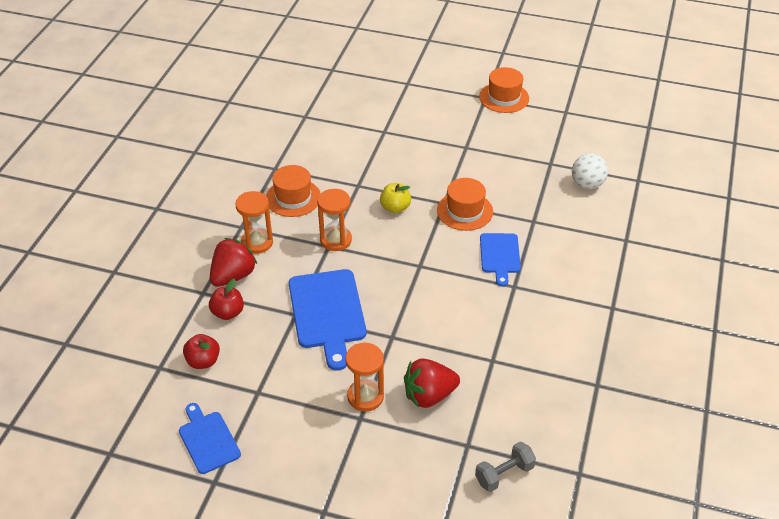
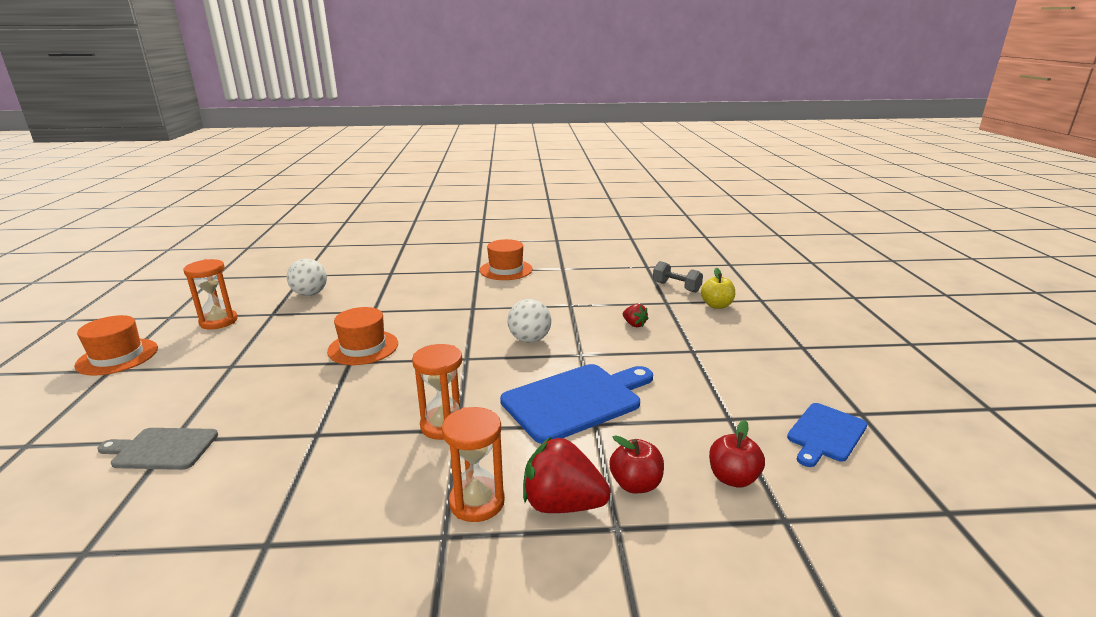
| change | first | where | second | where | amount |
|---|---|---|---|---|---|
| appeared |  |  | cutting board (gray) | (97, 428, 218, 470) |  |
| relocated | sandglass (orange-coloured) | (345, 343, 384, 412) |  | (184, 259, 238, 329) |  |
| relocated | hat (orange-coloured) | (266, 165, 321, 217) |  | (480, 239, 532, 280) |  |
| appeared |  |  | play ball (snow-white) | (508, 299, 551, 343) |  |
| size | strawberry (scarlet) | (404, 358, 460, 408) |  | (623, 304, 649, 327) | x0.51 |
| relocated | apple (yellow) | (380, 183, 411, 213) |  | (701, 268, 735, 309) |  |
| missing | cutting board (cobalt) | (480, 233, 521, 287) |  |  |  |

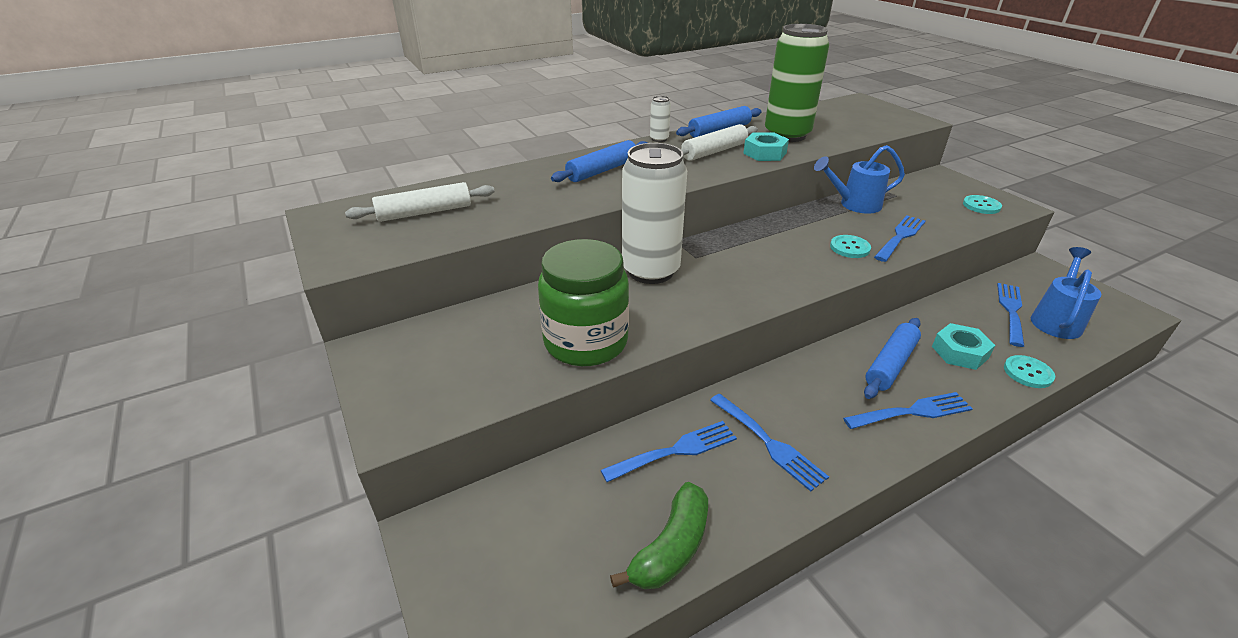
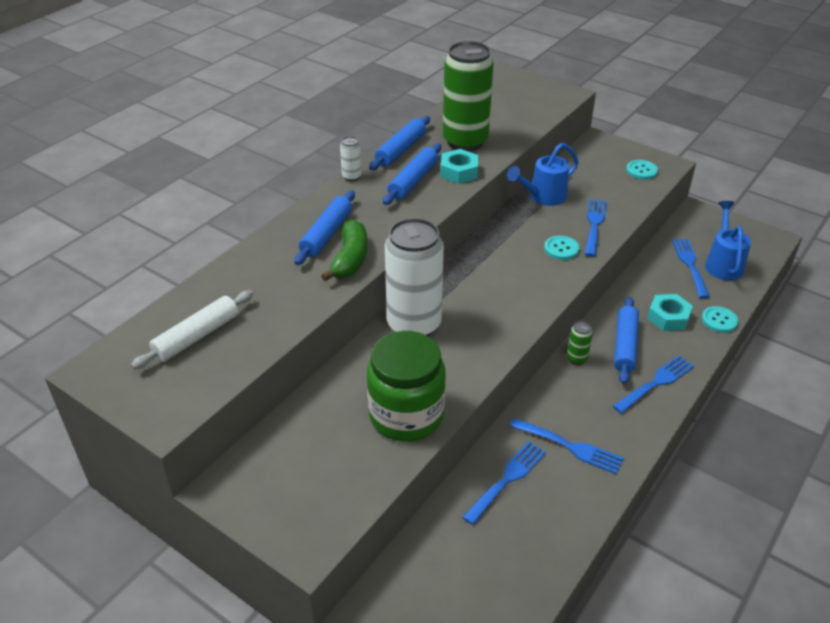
| change | first | where | second | where | amount |
|---|---|---|---|---|---|
| relocated | banana (green) | (610, 482, 708, 589) |  | (321, 219, 368, 281) |  |
| colour | pastry roller (snow-white) | (681, 124, 758, 161) | pastry roller (cobalt) | (383, 144, 441, 205) |  |
| appeared |  |  | soda can (green) | (567, 321, 593, 365) |  |

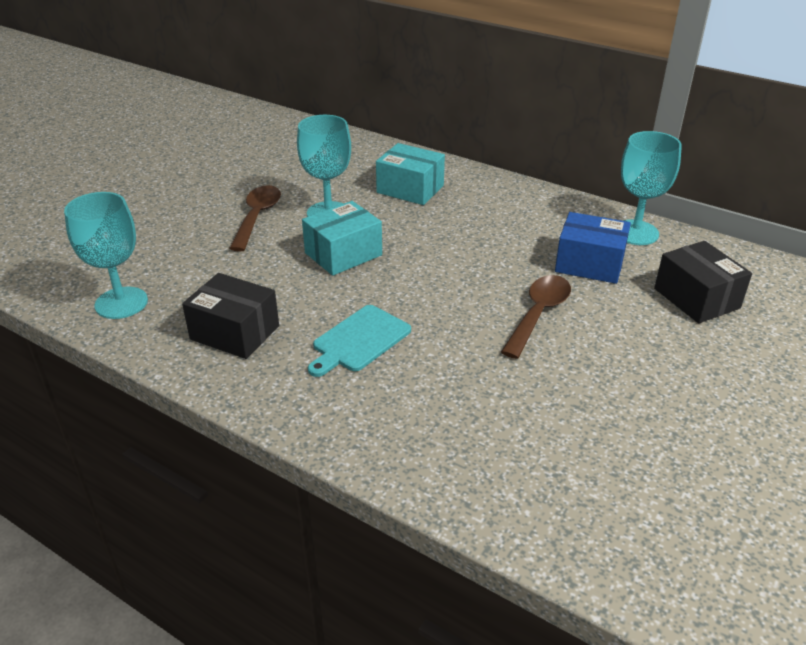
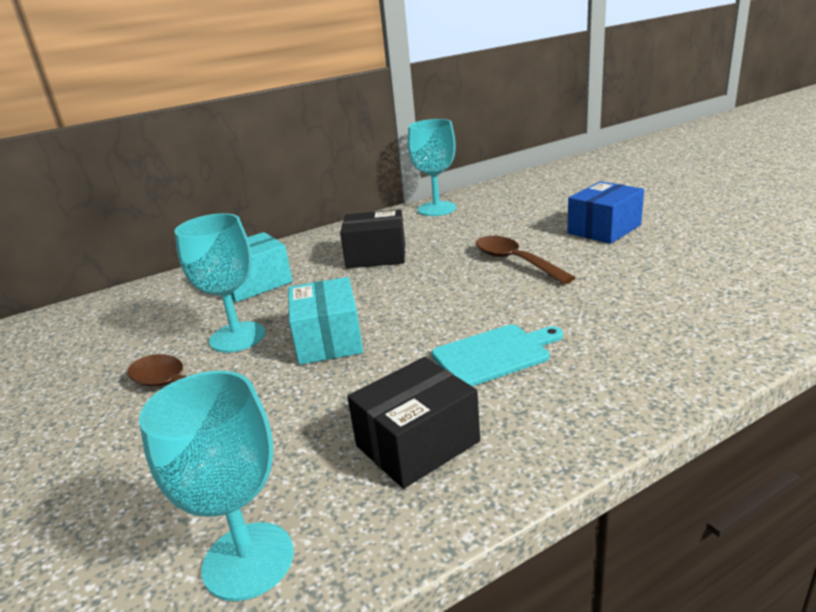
| change | first | where | second | where | amount |
|---|---|---|---|---|---|
| relocated | box (jet-black) | (654, 241, 752, 323) |  | (340, 209, 405, 268) |  |
| spun | cutting board (teal) | (308, 305, 411, 377) |  | (432, 325, 563, 386) | 90 degrees counterclockwise |
| relocated | box (cobalt) | (555, 212, 631, 284) |  | (567, 181, 644, 244) |  |

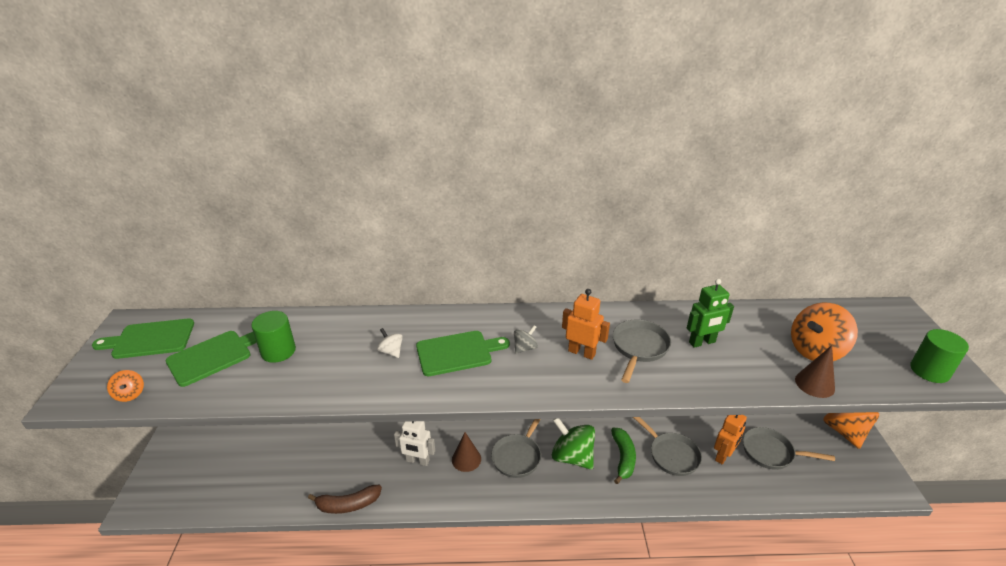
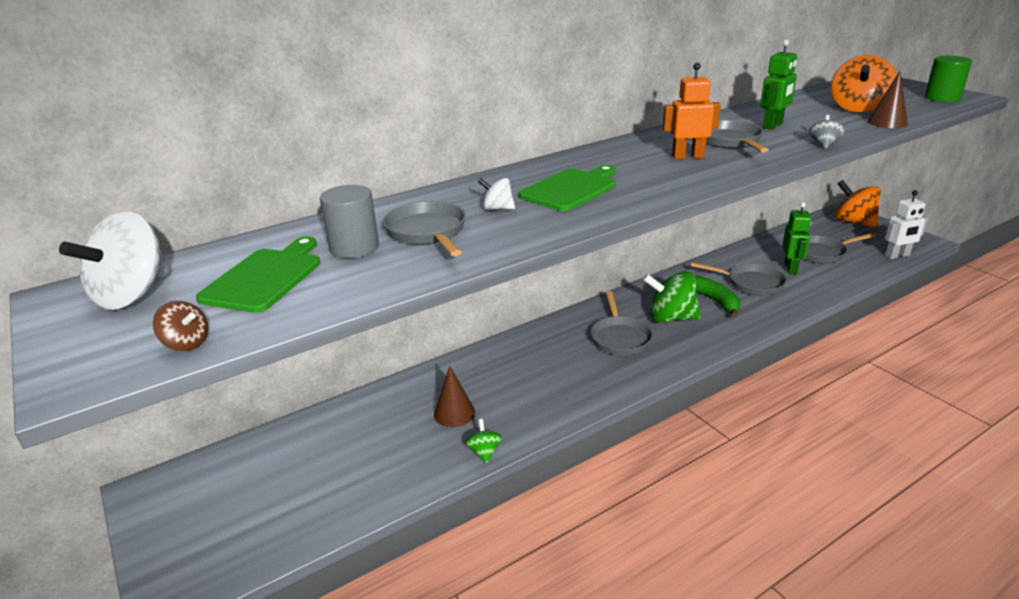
| change | first | where | second | where | amount |
|---|---|---|---|---|---|
| exchanged | cutting board (green) | (92, 318, 194, 359) | whirligig (snow-white) | (59, 211, 171, 310) |  |
| colour | whirligig (orange-coloured) | (107, 370, 144, 402) | whirligig (dark brown) | (153, 301, 208, 351) |  |
| colour | solid cylinder (green) | (251, 311, 296, 363) | solid cylinder (gray) | (320, 185, 379, 258) |  |
| appeared |  |  | skillet (gray) | (383, 201, 466, 256) |  |
| relocated | solid cone (dark brown) | (452, 432, 481, 472) |  | (434, 366, 475, 427) |  |
| exchanged | banana (dark brown) | (308, 485, 382, 514) | whirligig (green) | (465, 419, 502, 463) |  |
| colour | toy robot (orange-coloured) | (714, 415, 747, 465) | toy robot (green) | (782, 202, 811, 274) |  |
| relocated | whirligig (gray) | (514, 325, 538, 354) |  | (809, 115, 845, 148) |  |
| relocated | toy robot (snow-white) | (394, 421, 435, 466) |  | (885, 190, 928, 259) |  |

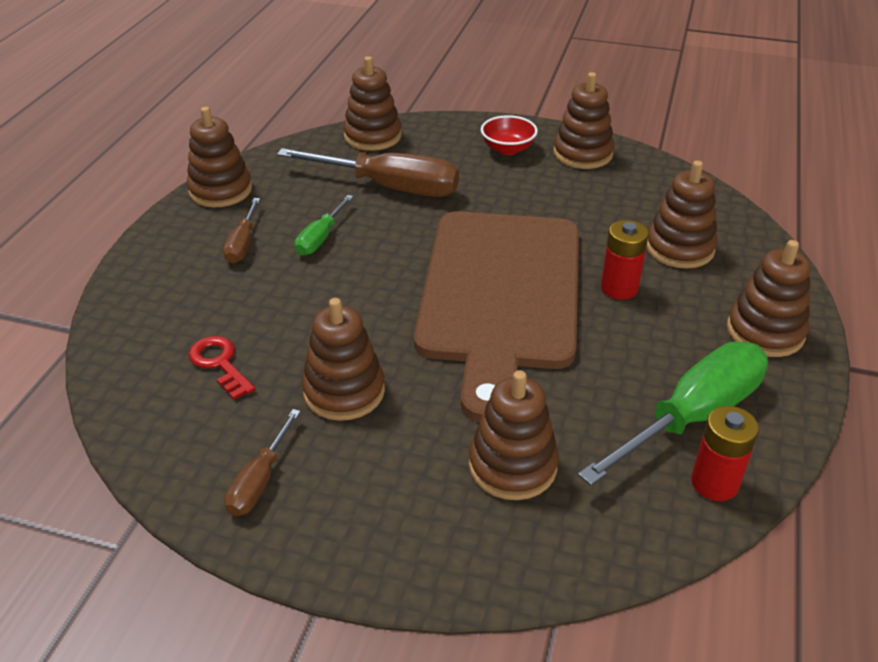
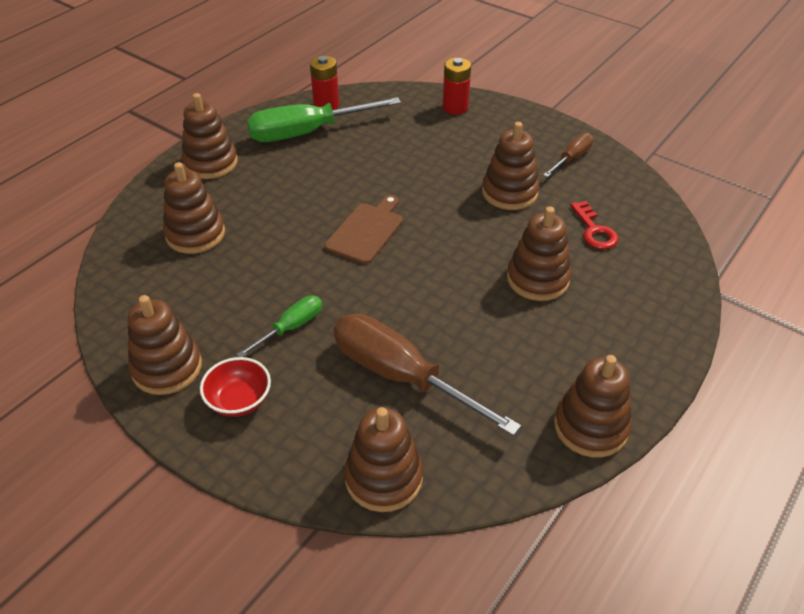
| change | first | where | second | where | amount |
|---|---|---|---|---|---|
| relocated | hand screwdriver (green) | (295, 195, 353, 256) |  | (236, 295, 322, 357) |  |
| size | cutting board (dark brown) | (414, 211, 579, 422) |  | (325, 195, 403, 264) | x0.42 |
| relocated | power cell (scarlet) | (601, 220, 649, 300) |  | (443, 58, 471, 115) |  |
| relocated | ring stacker (dark brown) | (469, 370, 559, 500) |  | (507, 206, 572, 301) |  |
| missing | hand screwdriver (dark brown) | (223, 198, 260, 263) |  |  |  |

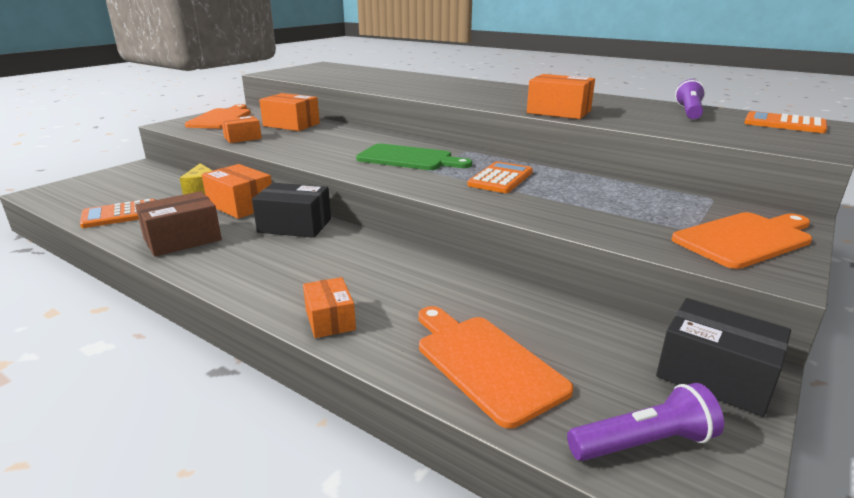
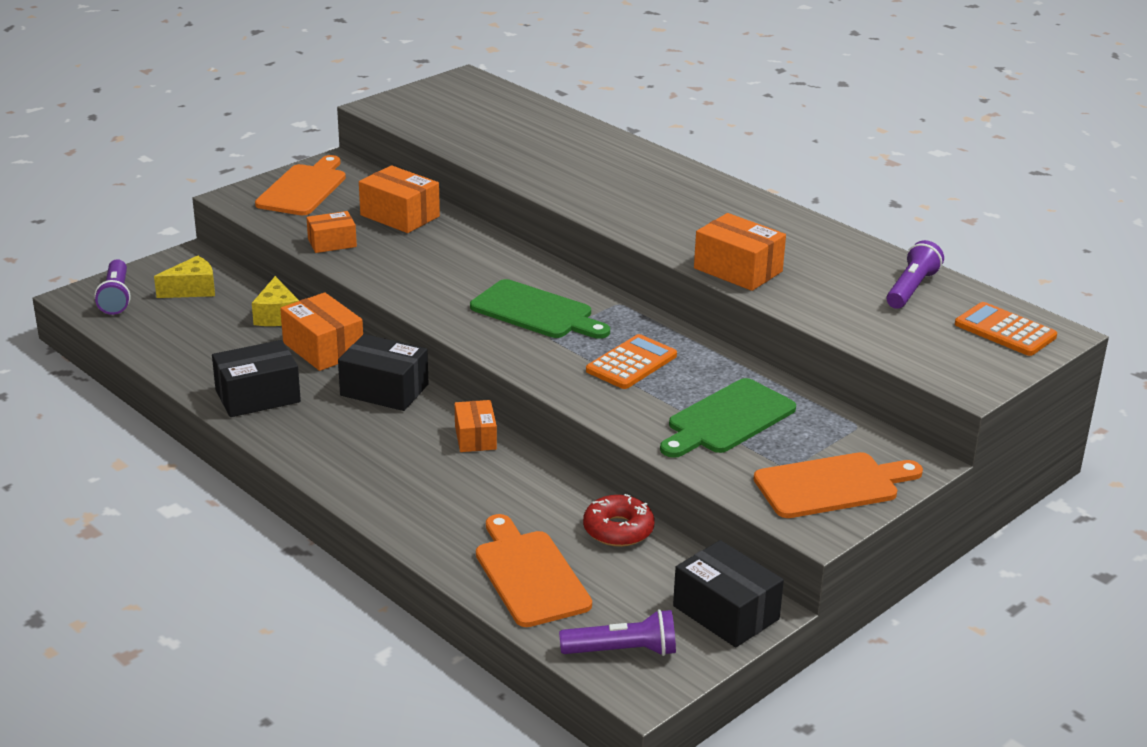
| change | first | where | second | where | amount |
|---|---|---|---|---|---|
| appeared |  |  | pocket torch (purple) | (95, 259, 131, 315) |  |
| appeared |  |  | piece of cheese (yellow) | (154, 255, 215, 298) |  |
| colour | box (dark brown) | (135, 191, 222, 257) | box (jet-black) | (212, 340, 301, 417) |  |
| relocated | box (orange-coloured) | (303, 277, 356, 338) |  | (455, 400, 497, 452) |  |
| appeared |  |  | donut (scarlet) | (583, 494, 655, 547) |  |
| appeared |  |  | cutting board (green) | (660, 378, 796, 458) |  |
| missing | pocket calculator (orange-coloured) | (80, 199, 155, 228) |  |  |  |

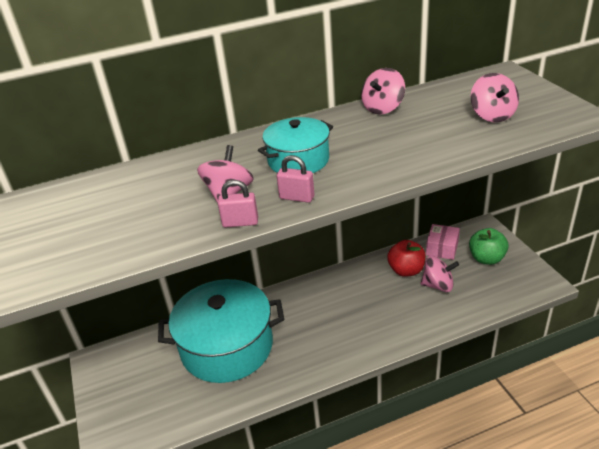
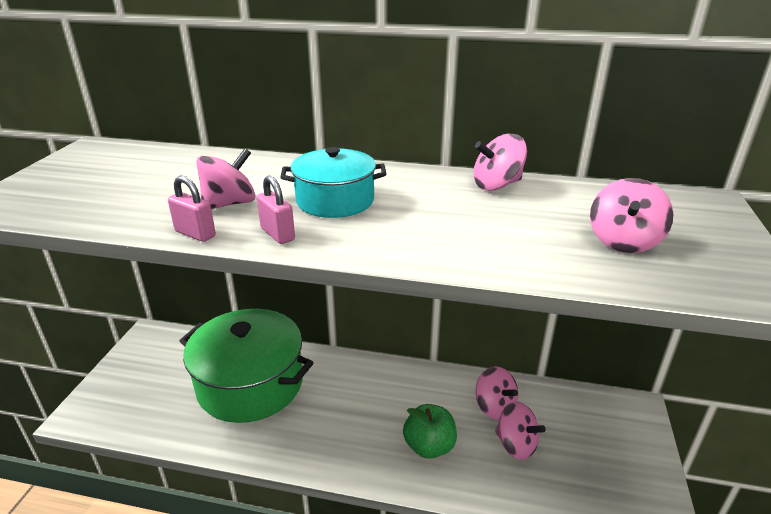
| change | first | where | second | where | amount |
|---|---|---|---|---|---|
| colour | pot (teal) | (158, 279, 284, 383) | pot (green) | (179, 309, 314, 423) |  |
| relocated | apple (green) | (469, 228, 509, 265) |  | (403, 404, 457, 459) |  |
| exchanged | apple (scarlet) | (387, 240, 426, 277) | whirligig (rose-pink) | (475, 366, 518, 420) |  |
| missing | box (rose-pink) | (426, 224, 460, 260) |  |  |  |

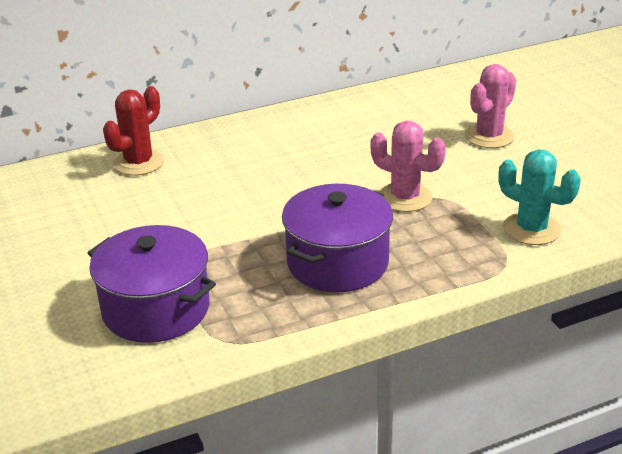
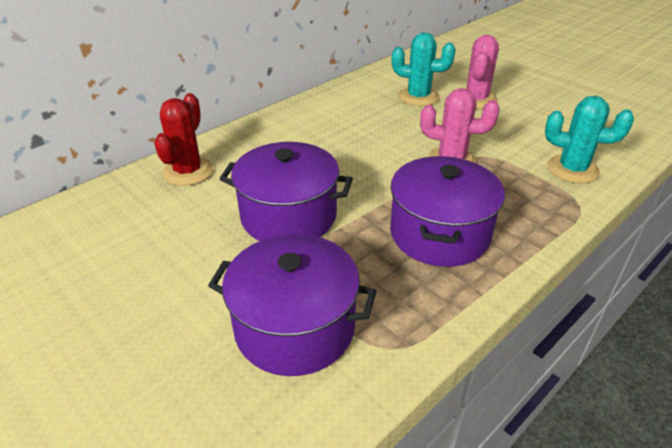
| change | first | where | second | where | amount |
|---|---|---|---|---|---|
| appeared |  |  | pot (purple) | (220, 142, 353, 241) |  |
| appeared |  |  | prickly plant (teal) | (392, 32, 456, 106) |  |

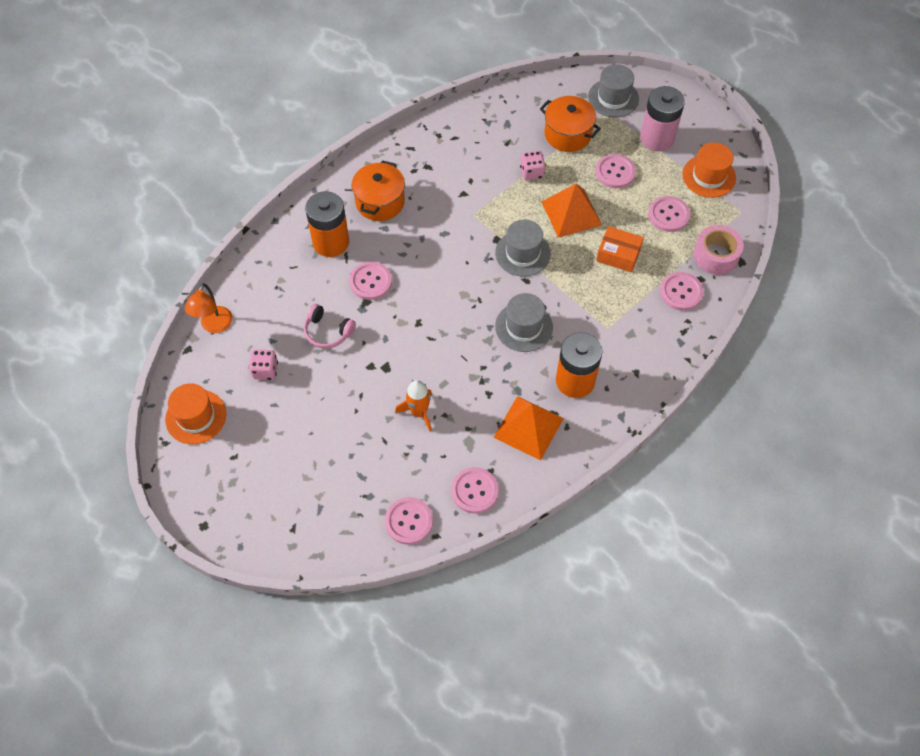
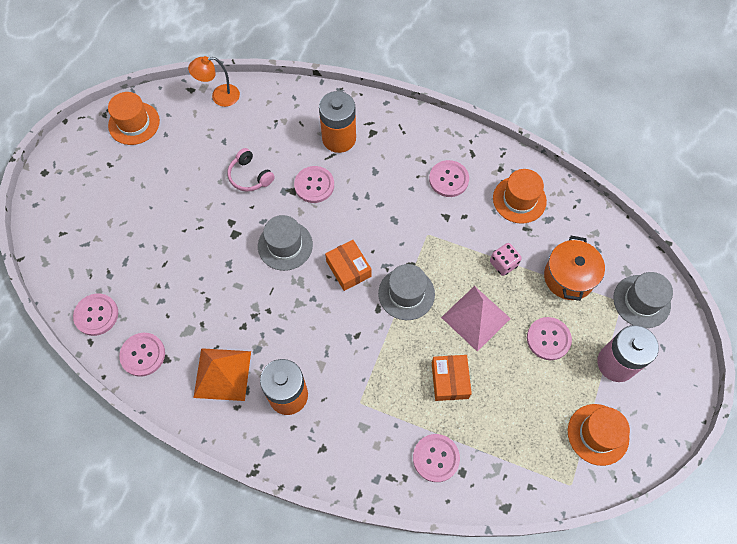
| change | first | where | second | where | amount |
|---|---|---|---|---|---|
| spun | headset (rose-pink) | (304, 304, 356, 349) |  | (227, 148, 275, 192) | 45 degrees counterclockwise |
| relocated | hat (gray) | (495, 293, 553, 352) |  | (258, 215, 313, 271) |  |
| appeared |  |  | box (orange-coloured) | (325, 240, 372, 291) |  |
| relocated | shirt button (rose-pink) | (648, 196, 690, 232) |  | (429, 160, 469, 197) |  |
| colour | solid pyramid (orange-coloured) | (542, 183, 602, 238) | solid pyramid (rose-pink) | (441, 286, 511, 352) |  |
| appeared |  |  | hat (orange-coloured) | (493, 169, 547, 224) |  |
| missing | dice (rose-pink) | (249, 349, 278, 380) |  |  |  |
| missing | pot (orange-coloured) | (351, 160, 405, 221) |  |  |  |
| missing | spaceship (orange-coloured) | (395, 380, 432, 431) |  |  |  |
| missing | roll of tape (rose-pink) | (693, 225, 744, 275) |  |  |  |

